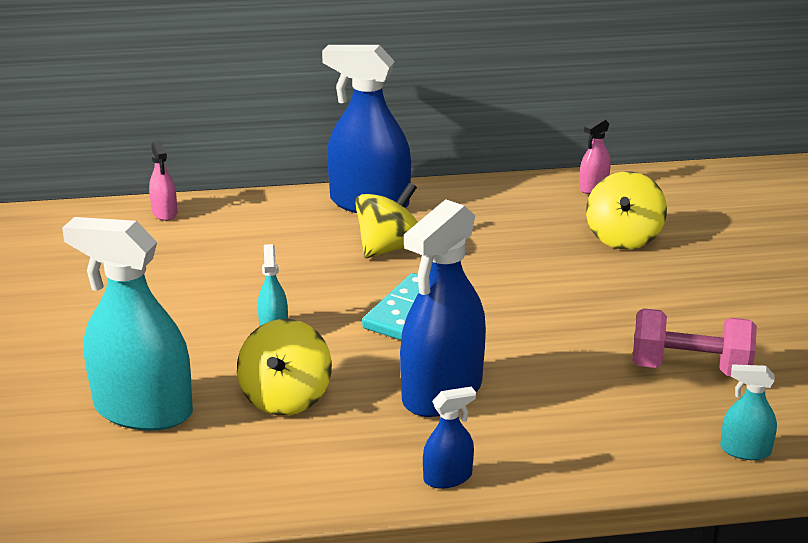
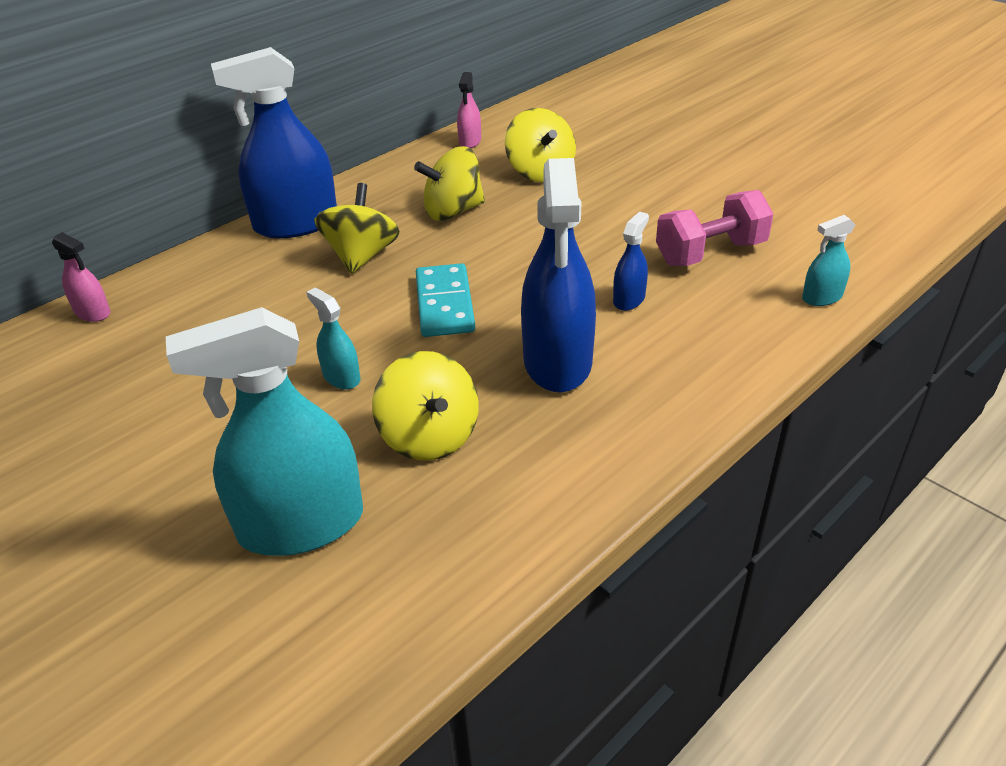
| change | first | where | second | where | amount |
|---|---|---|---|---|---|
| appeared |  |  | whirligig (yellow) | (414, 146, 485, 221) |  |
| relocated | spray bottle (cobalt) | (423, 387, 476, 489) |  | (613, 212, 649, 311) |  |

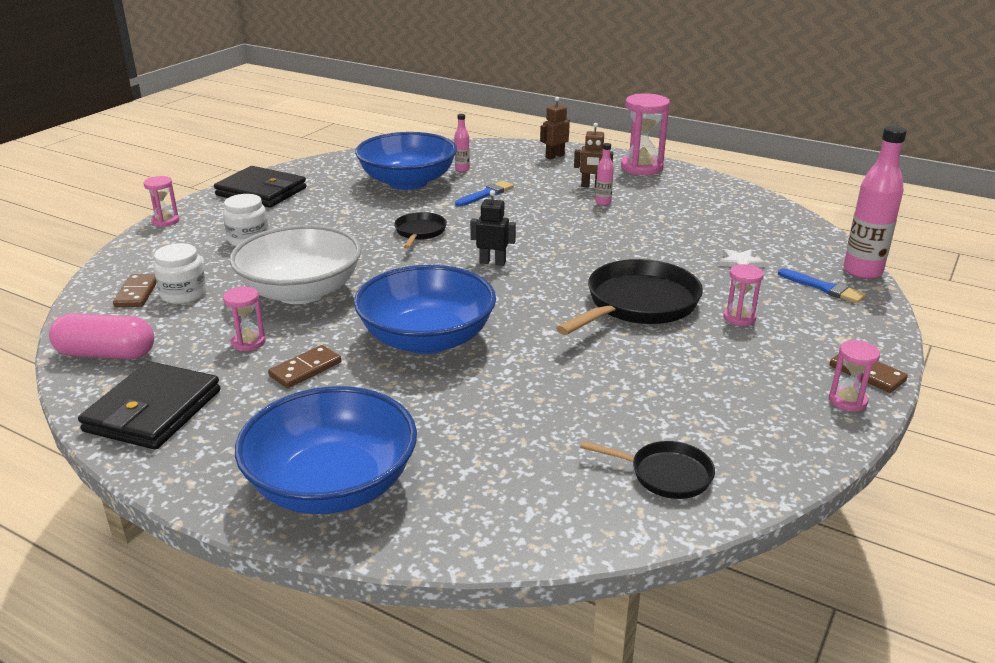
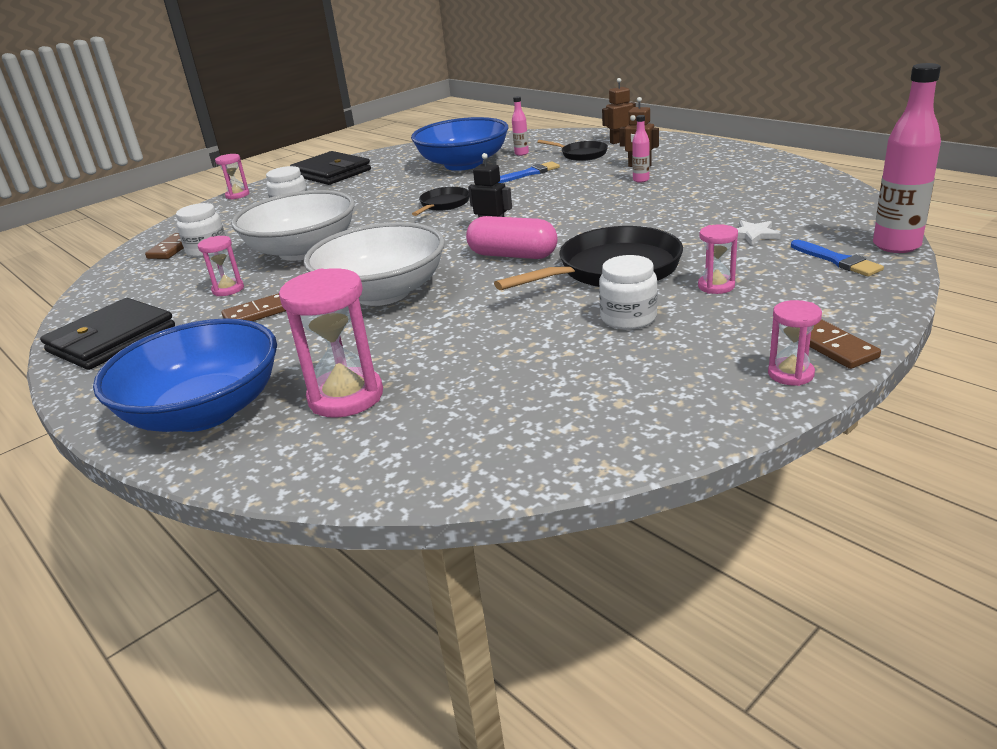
| change | first | where | second | where | amount |
|---|---|---|---|---|---|
| relocated | sandglass (rose-pink) | (621, 93, 670, 175) |  | (279, 268, 383, 418) |  |
| colour | bowl (cobalt) | (354, 265, 496, 354) | bowl (snow-white) | (304, 222, 445, 306) |  |
| relocated | pill shape (rose-pink) | (49, 313, 154, 359) |  | (466, 216, 558, 259) |  |
| relocated | skillet (jet-black) | (580, 441, 715, 499) |  | (537, 140, 608, 161) |  |
| appeared |  |  | preserve jar (snow-white) | (599, 255, 657, 330) |  |

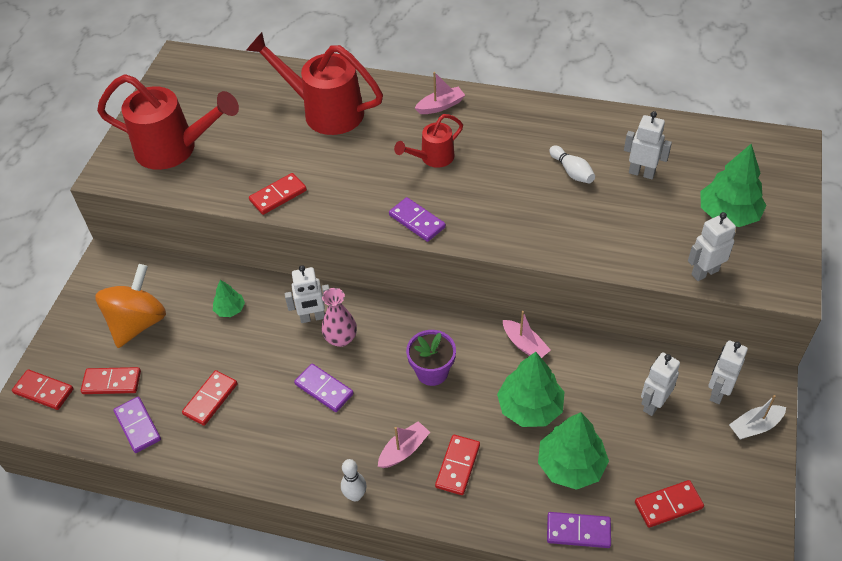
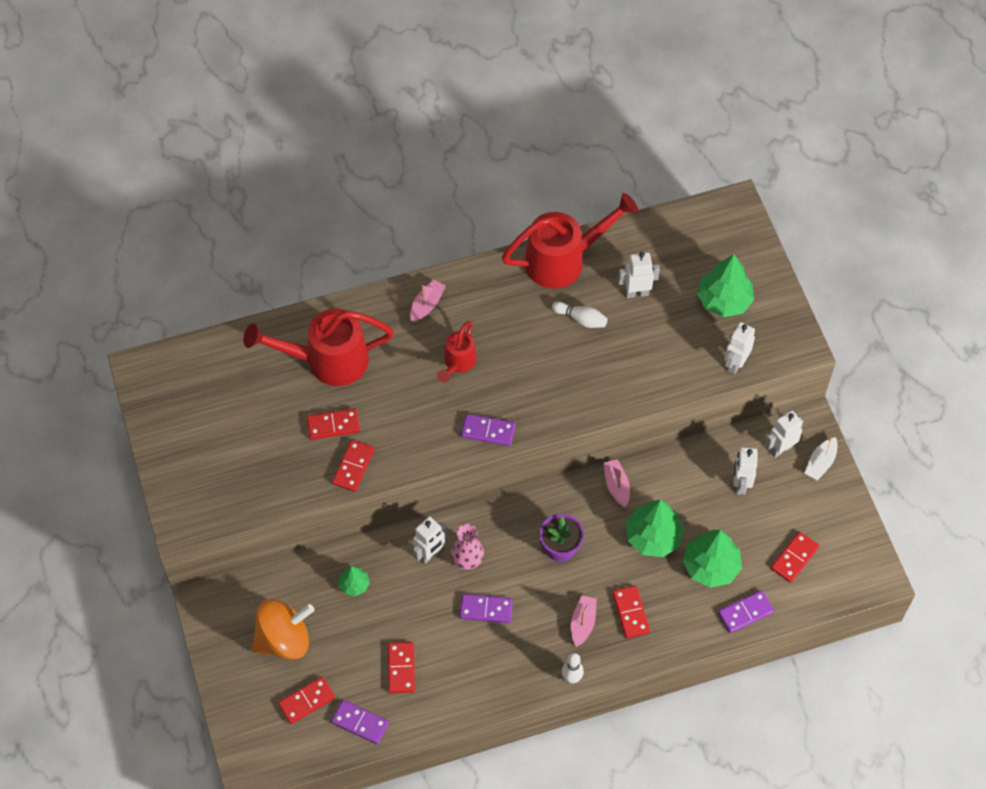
| change | first | where | second | where | amount |
|---|---|---|---|---|---|
| spun | whirligig (orange-coloured) | (95, 264, 166, 348) |  | (252, 599, 314, 660) | 75 degrees clockwise |
| relocated | domino piece (scarlet) | (12, 369, 73, 410) |  | (307, 409, 360, 440) |  |
| relocated | sprinkling can (scarlet) | (97, 74, 239, 170) |  | (502, 193, 638, 288) |  |
| spun | sailboat (rose-pink) | (503, 311, 551, 358) |  | (603, 459, 630, 508) | 120 degrees counterclockwise |
| spun | toy robot (snow-white) | (708, 340, 748, 404) |  | (765, 411, 803, 458) | 60 degrees clockwise |

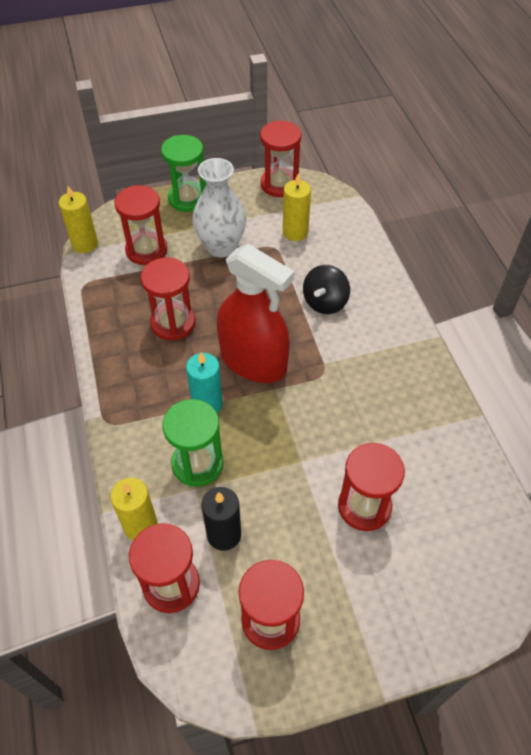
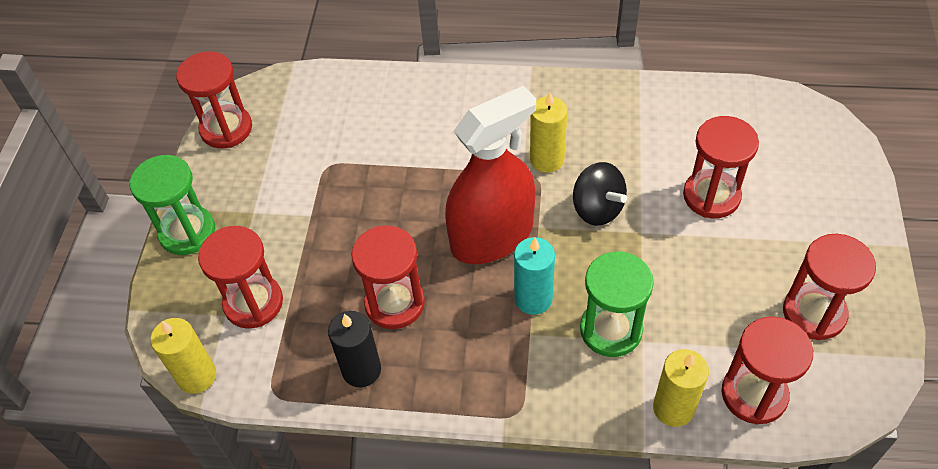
| change | first | where | second | where | amount |
|---|---|---|---|---|---|
| relocated | wax candle (jet-black) | (201, 487, 241, 551) |  | (328, 311, 381, 387) |  |
| relocated | wax candle (yellow) | (283, 174, 311, 241) |  | (530, 92, 567, 173) |  |
| relocated | whirligig (jet-black) | (303, 265, 350, 314) |  | (573, 162, 627, 226) |  |
| missing | flower vase (snow-white) | (192, 158, 246, 258) |  |  |  |

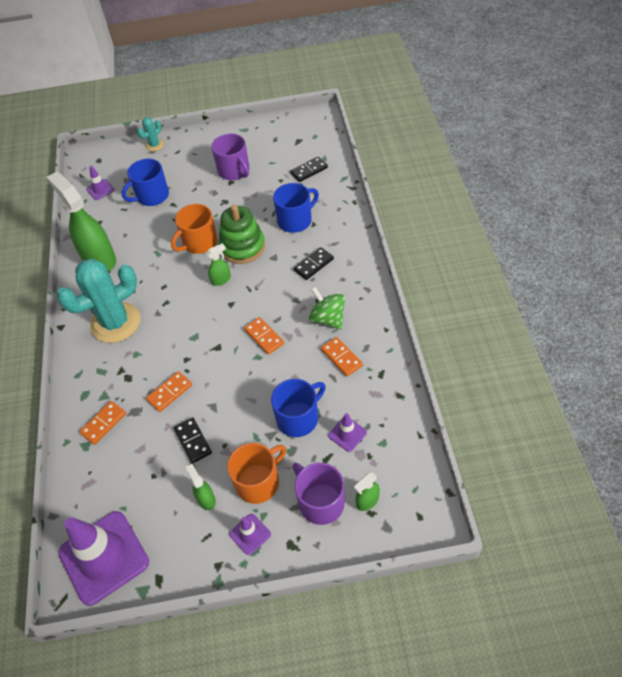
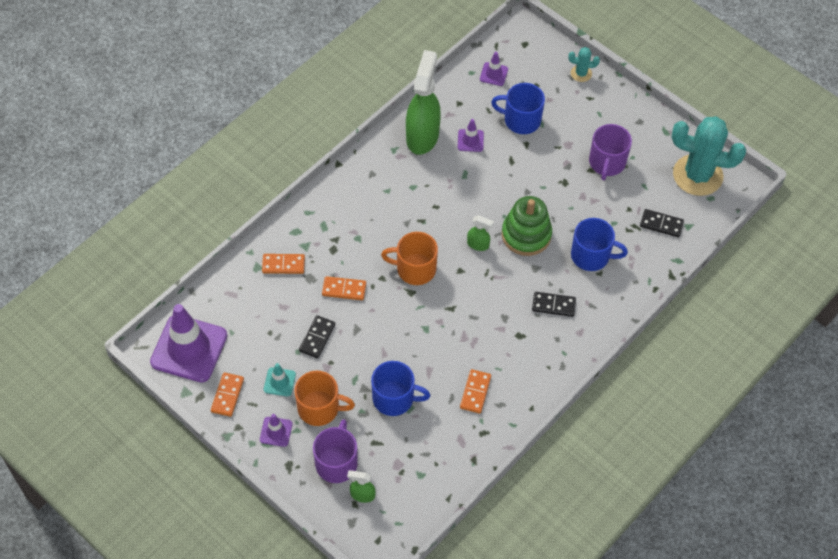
| change | first | where | second | where | amount |
|---|---|---|---|---|---|
| relocated | domino piece (orange-coloured) | (244, 317, 284, 355) |  | (211, 373, 244, 417) |  |
| exchanged | spray bottle (green) | (186, 464, 216, 510) | road cone (teal) | (264, 363, 296, 396) |  |
| relocated | mug (orange-coloured) | (171, 204, 218, 254) |  | (381, 232, 438, 285) |  |
| relocated | road cone (purple) | (328, 413, 367, 452) |  | (458, 119, 484, 152) |  |
| relocated | prickly plant (teal) | (57, 258, 141, 343) |  | (671, 116, 746, 196) |  |
| missing | whirligig (green) | (309, 287, 345, 329) |  |  |  |

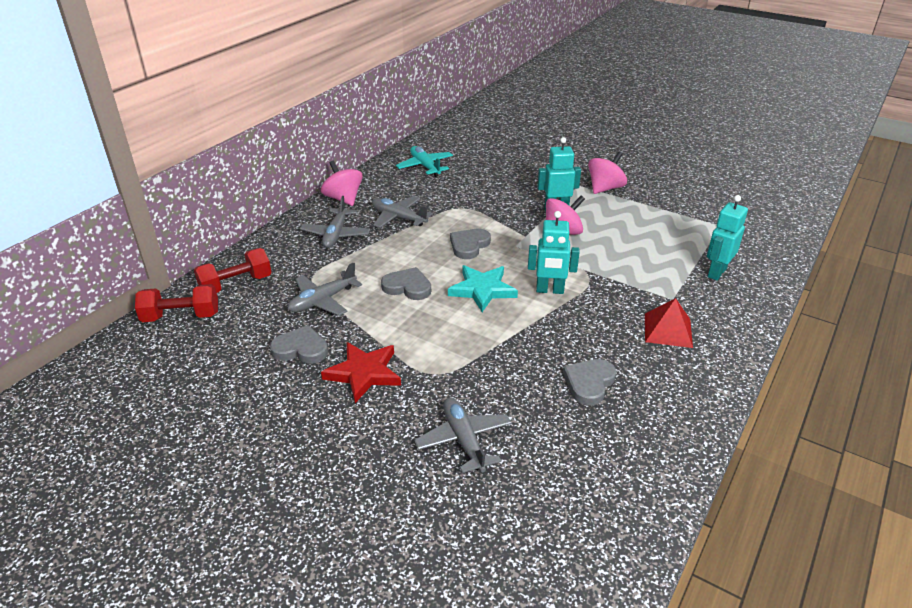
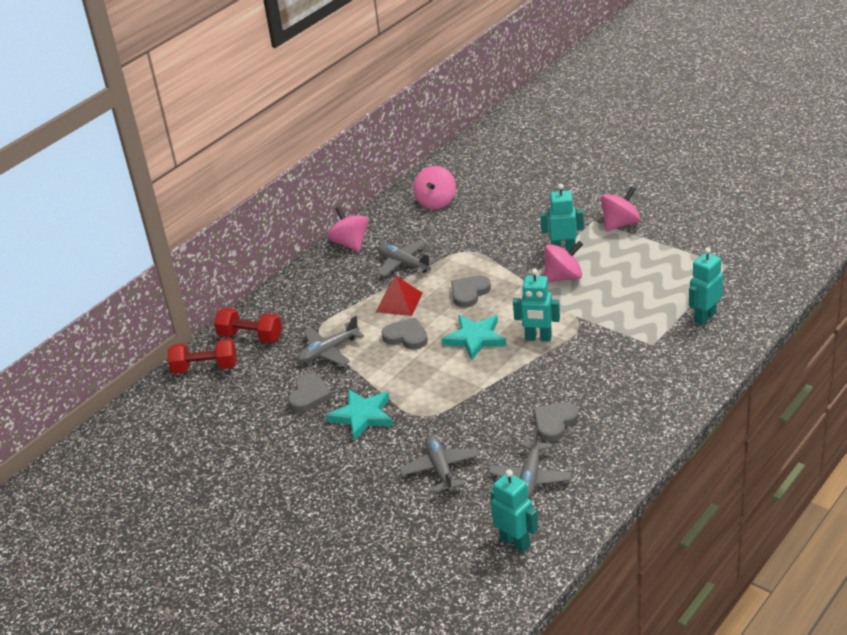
| change | first | where | second | where | amount |
|---|---|---|---|---|---|
| spun | free weight (scarlet) | (194, 248, 272, 293) |  | (214, 308, 282, 343) | 45 degrees clockwise |
| spun | heart (gray) | (270, 325, 328, 364) |  | (288, 373, 332, 412) | 90 degrees clockwise |
| colour | star shape (scarlet) | (321, 342, 401, 403) | star shape (teal) | (326, 389, 393, 441) |  |
| relocated | solid pyramid (scarlet) | (645, 298, 693, 348) |  | (376, 275, 423, 316) |  |
| exchanged | aeroplane (teal) | (396, 146, 453, 177) | whirligig (rose-pink) | (413, 166, 456, 209) |  |
| relocated | aeroplane (gray) | (300, 196, 370, 248) |  | (489, 428, 572, 499) |  |
| appeared |  |  | toy robot (teal) | (490, 469, 538, 553) |  |

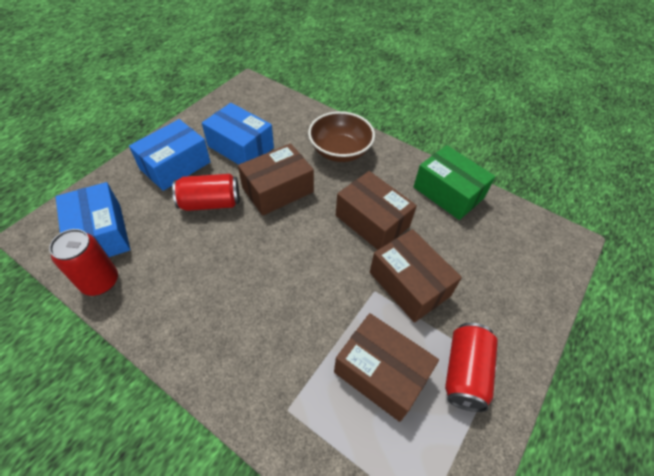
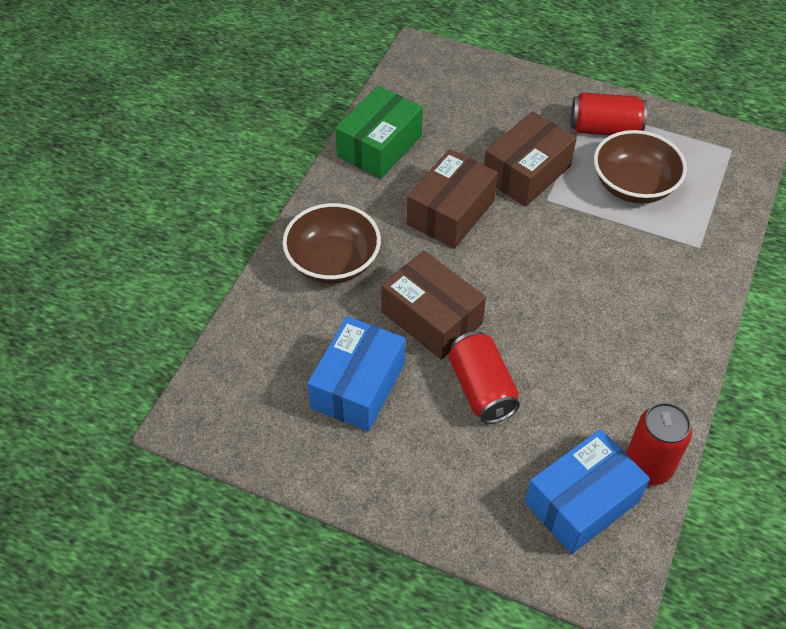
| change | first | where | second | where | amount |
|---|---|---|---|---|---|
| exchanged | box (dark brown) | (334, 313, 439, 422) | bowl (dark brown) | (594, 130, 687, 204) |  |
| missing | box (cobalt) | (129, 119, 211, 191) |  |  |  |

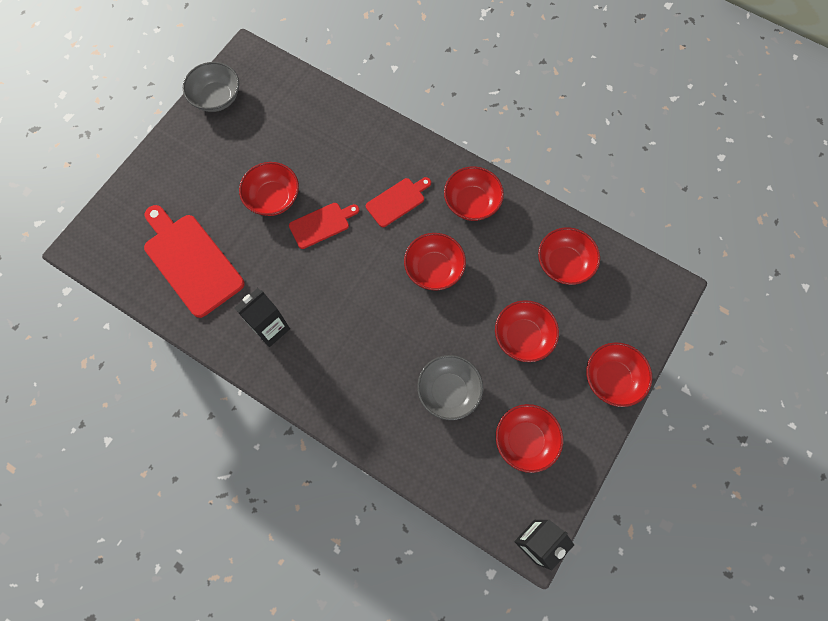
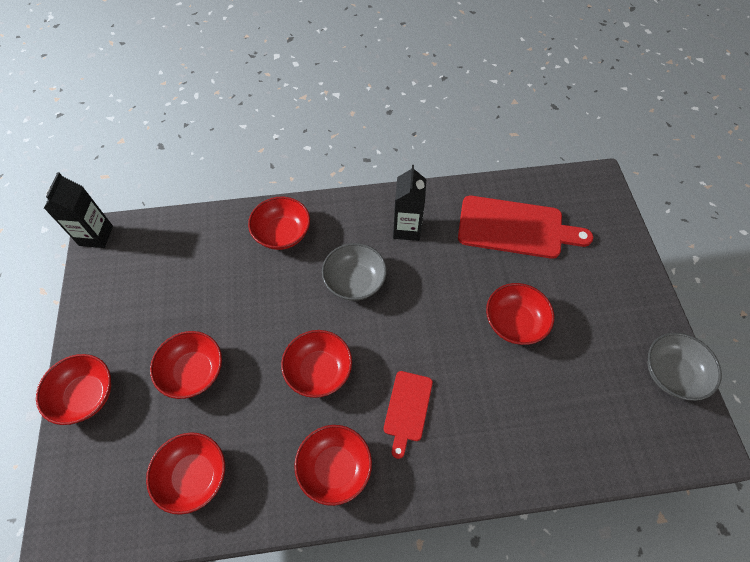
| change | first | where | second | where | amount |
|---|---|---|---|---|---|
| relocated | bowl (scarlet) | (496, 404, 563, 473) |  | (248, 197, 310, 250) |  |
| relocated | bowl (gray) | (417, 355, 483, 420) |  | (322, 243, 387, 301) |  |
| missing | cutting board (scarlet) | (289, 203, 359, 249) |  |  |  |

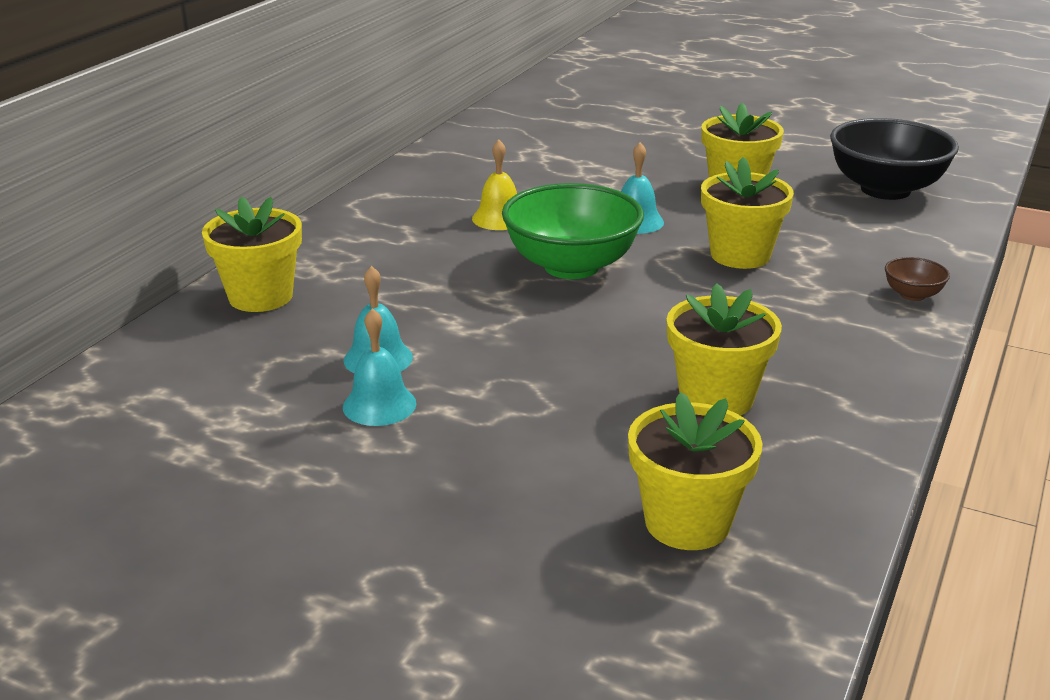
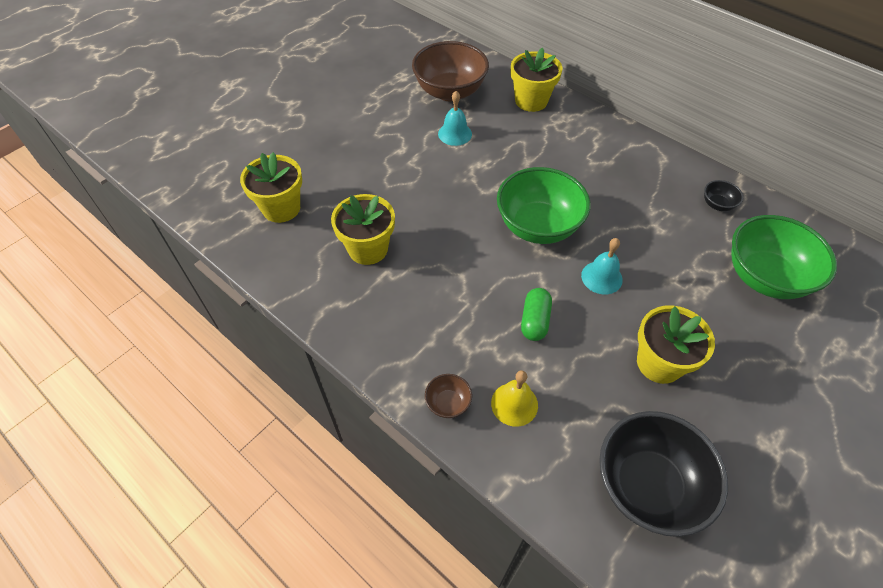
| change | first | where | second | where | amount |
|---|---|---|---|---|---|
| appeared |  |  | bowl (dark brown) | (412, 41, 489, 101) |  |
| relocated | school bell (yellow) | (472, 139, 517, 230) |  | (491, 370, 538, 427) |  |
| exchanged | plant pot (yellow) | (701, 157, 794, 269) | pill shape (green) | (521, 288, 552, 341) |  |
| appeared |  |  | bowl (jet-black) | (704, 180, 743, 211) |  |
| appeared |  |  | bowl (green) | (731, 215, 837, 299) |  |
| missing | school bell (teal) | (343, 308, 416, 426) |  |  |  |

